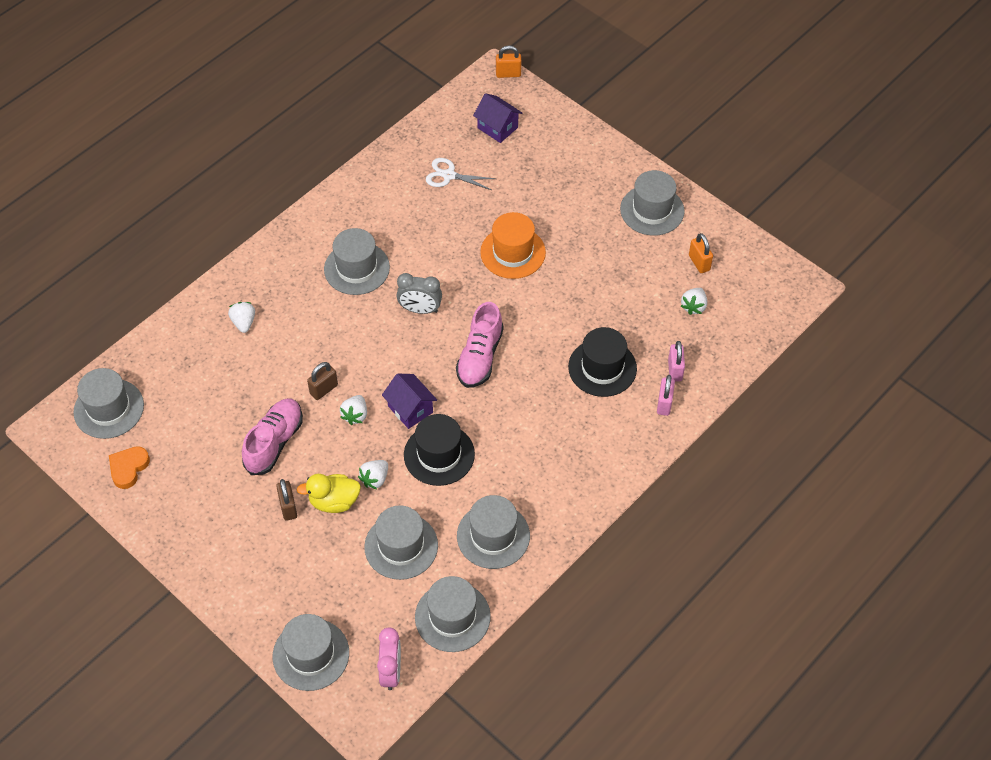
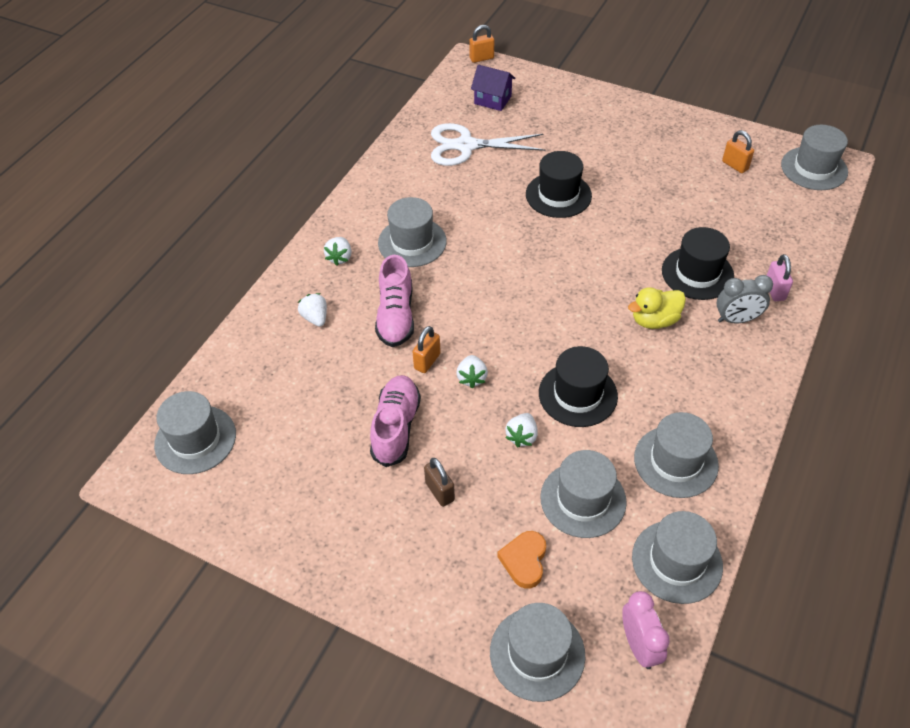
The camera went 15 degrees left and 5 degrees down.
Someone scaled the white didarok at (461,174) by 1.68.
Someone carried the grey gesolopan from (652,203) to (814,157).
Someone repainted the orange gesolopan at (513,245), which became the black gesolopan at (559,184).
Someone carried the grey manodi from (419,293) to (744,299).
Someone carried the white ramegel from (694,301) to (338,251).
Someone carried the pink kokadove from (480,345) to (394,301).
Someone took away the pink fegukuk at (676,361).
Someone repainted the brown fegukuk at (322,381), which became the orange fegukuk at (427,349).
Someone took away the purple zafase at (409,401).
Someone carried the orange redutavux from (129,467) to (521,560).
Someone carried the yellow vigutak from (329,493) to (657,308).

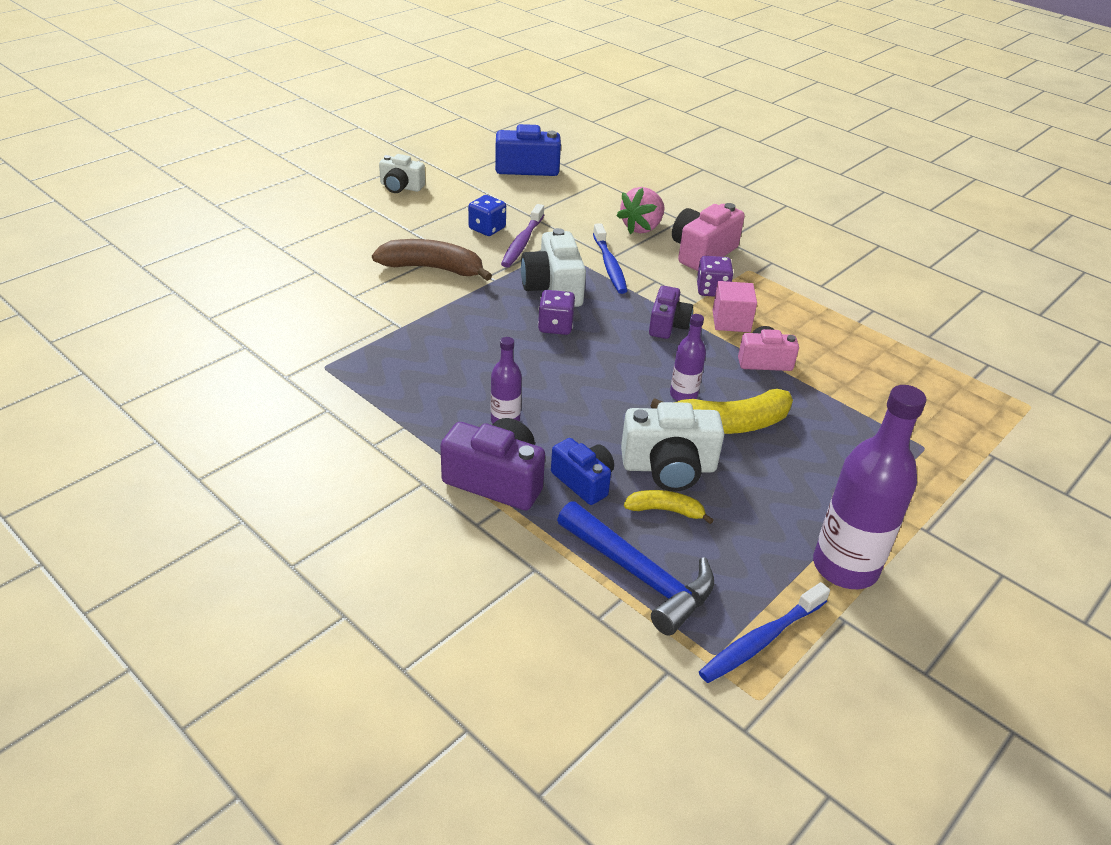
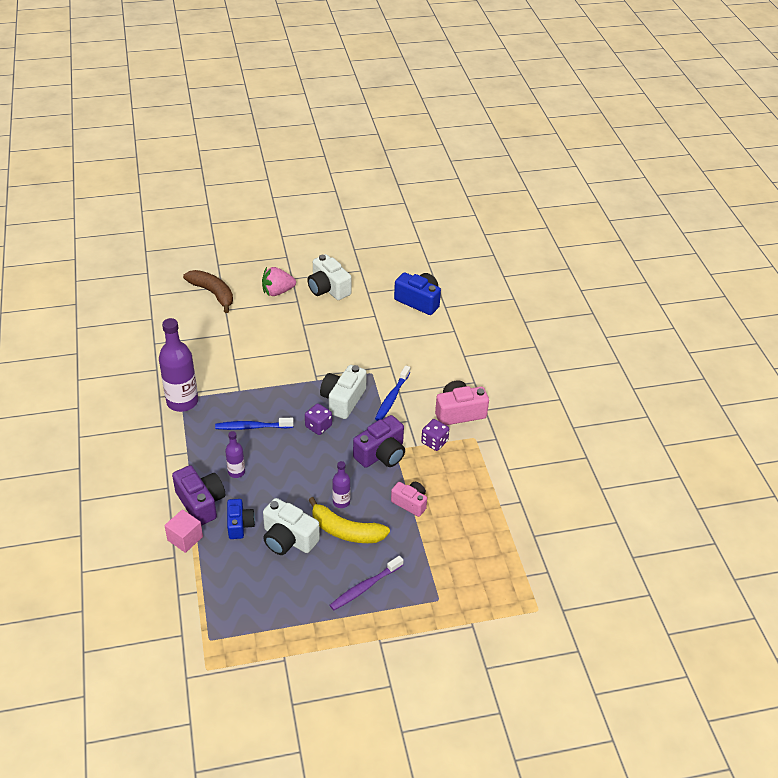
The camera went 35 degrees right and 5 degrees up.
Someone scaled the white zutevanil at (402,173) by 1.53.
Someone carried the pink ramegel from (640,210) to (279,281).
Someone took away the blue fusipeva at (487,215).
Someone carried the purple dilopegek from (522,235) to (367,583).
Someone carried the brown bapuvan from (432,260) to (208,291).
Someone carried the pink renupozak from (735,306) to (183,531).
Someone scaled the purple zutevanil at (671,312) by 1.53.
Someone carried the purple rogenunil from (869,487) to (178,365).
Someone took away the yellow bapuvan at (668,507).
Someone took away the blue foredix at (635,568).
Someone carried the blue dilopegek from (764,632) to (254,424).

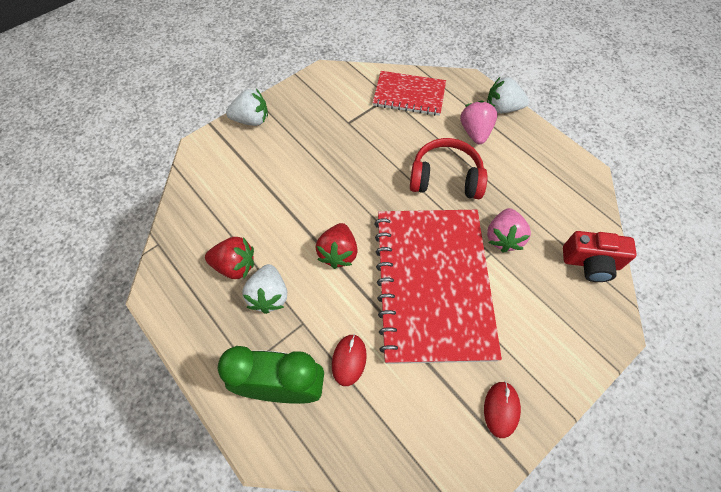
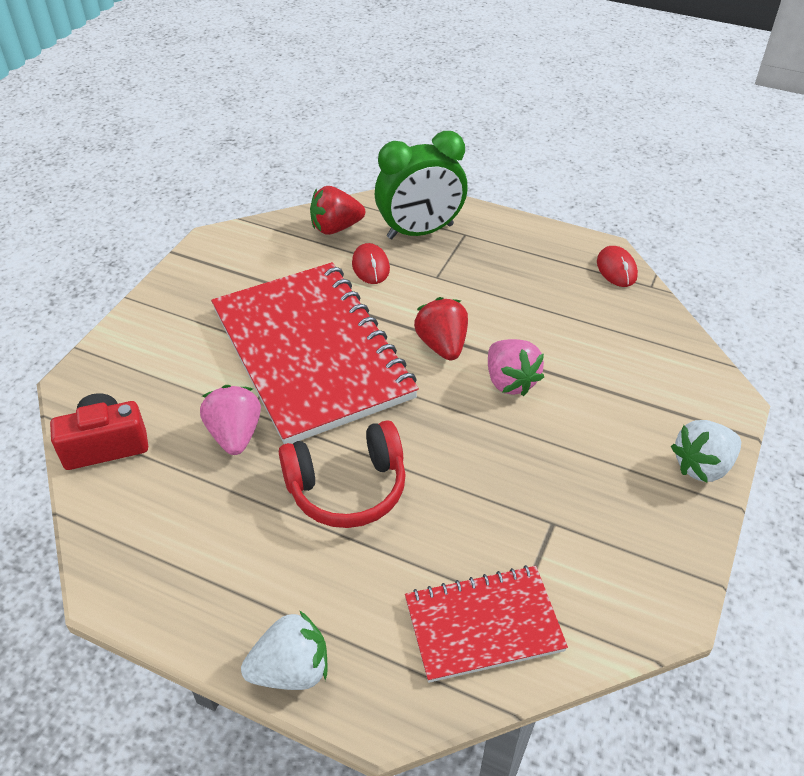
The camera went 155 degrees right and 15 degrees down.
Someone carried the pink ramegel from (478,122) to (516,367).
Someone carried the red ramegel from (229,258) to (337,210).
Someone took away the white ramegel at (264,289).
Someone carried the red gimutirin from (502,410) to (617,266).

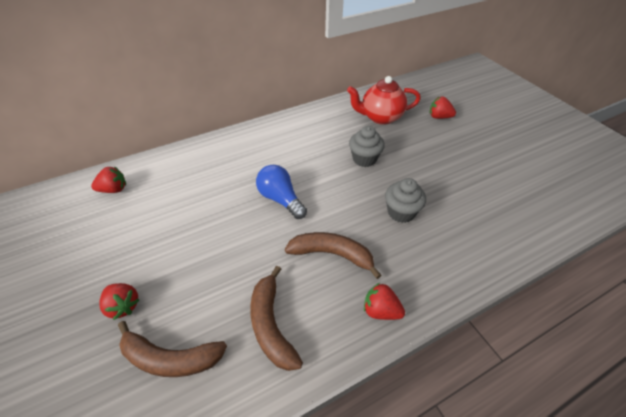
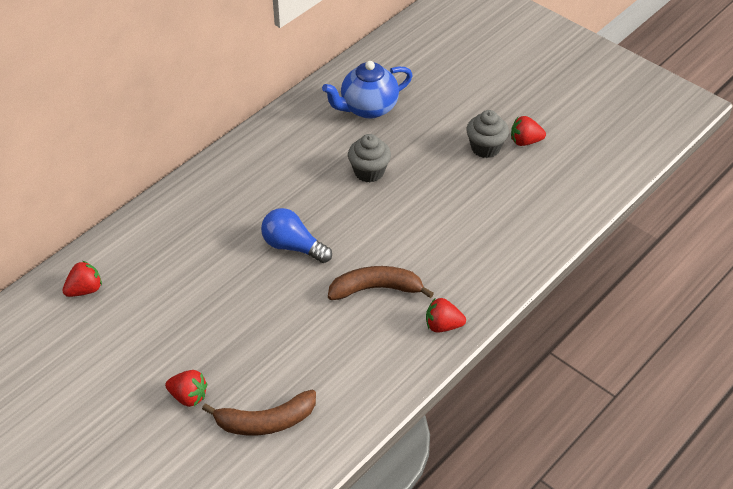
The camera went 20 degrees left and 0 degrees up.
Someone repainted the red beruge at (384,100), which became the blue beruge at (367,90).
Someone carried the red ramegel from (443,107) to (528,131).
Someone carried the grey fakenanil from (405,200) to (487,134).
Someone took away the brown bapuvan at (276,318).

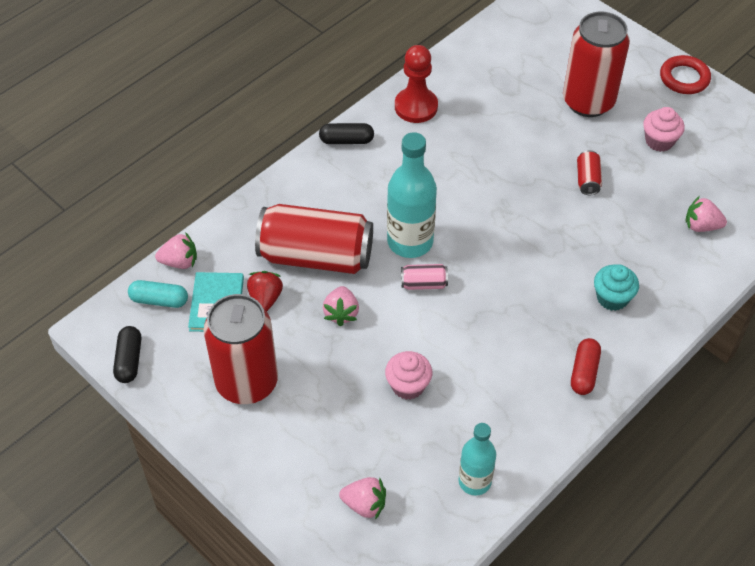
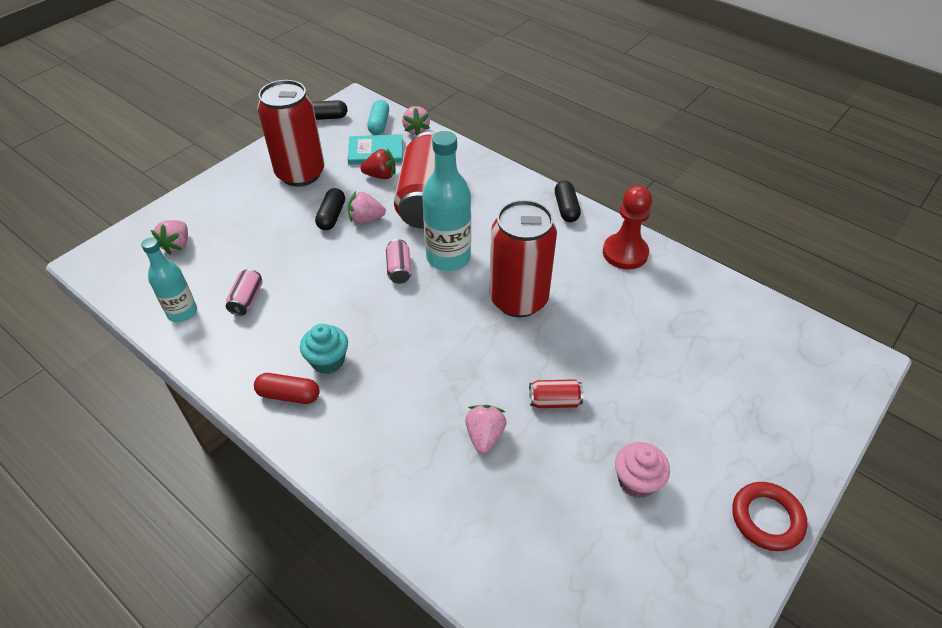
The camera went 85 degrees right and 5 degrees down.
Someone carried the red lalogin from (596,64) to (523,258).
Someone carried the pink ramegel from (706,214) to (486,429).
Someone carried the turquoise fakenanil from (616,288) to (324,349).
Someone took away the pink fakenanil at (408,375).
Someone put down the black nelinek at (330,209).
Someone put down the pink lalogin at (244,292).

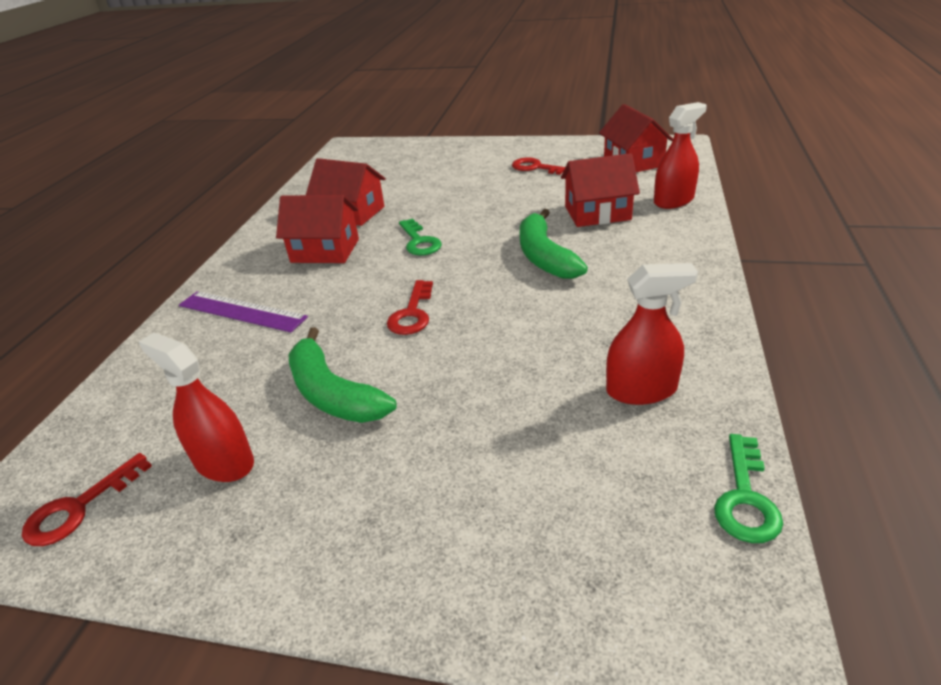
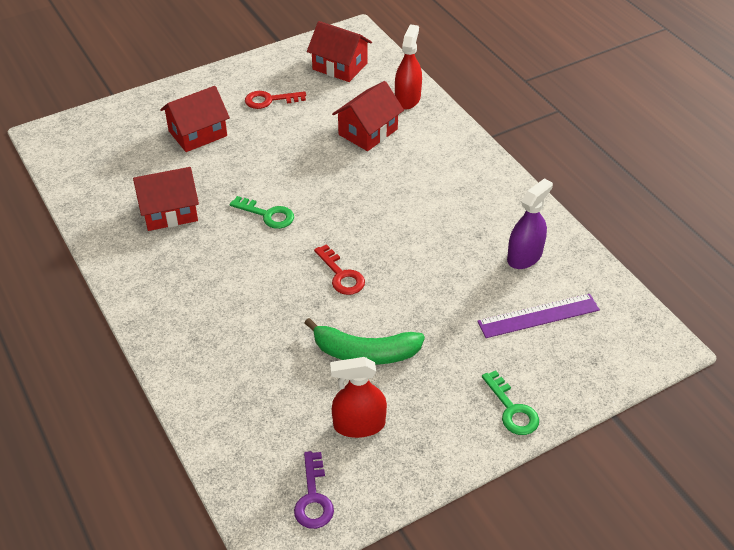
The camera went 45 degrees left and 10 degrees up.
Someone carried the red zafase from (317,229) to (195,119).
Someone took away the green bapuvan at (554,244).
Someone repainted the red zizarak at (652,334), which became the purple zizarak at (530,223).
Someone carried the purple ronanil from (243,311) to (538,316).
Someone carried the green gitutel from (748,488) to (510,402).
Someone repainted the red gitutel at (87,499), which became the purple gitutel at (314,490).

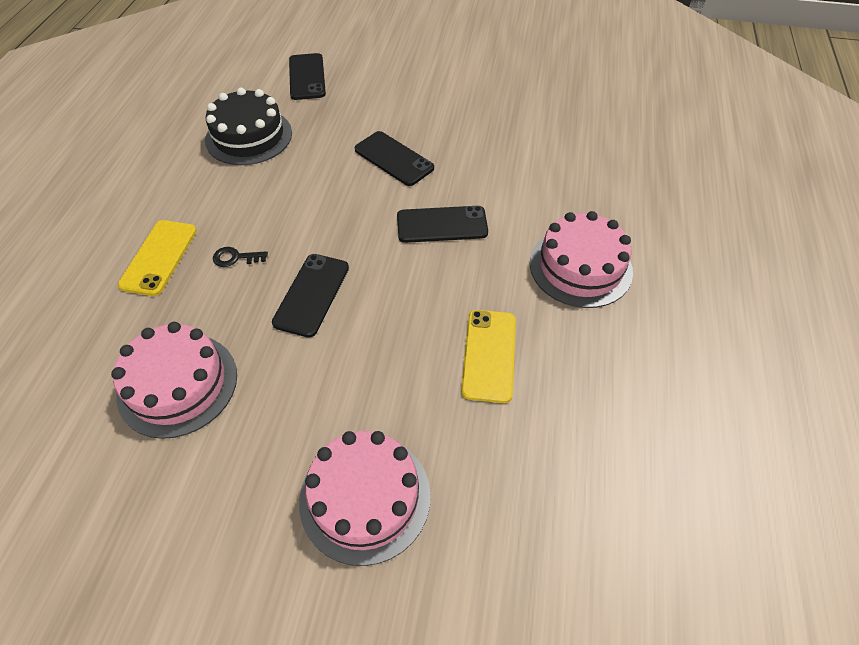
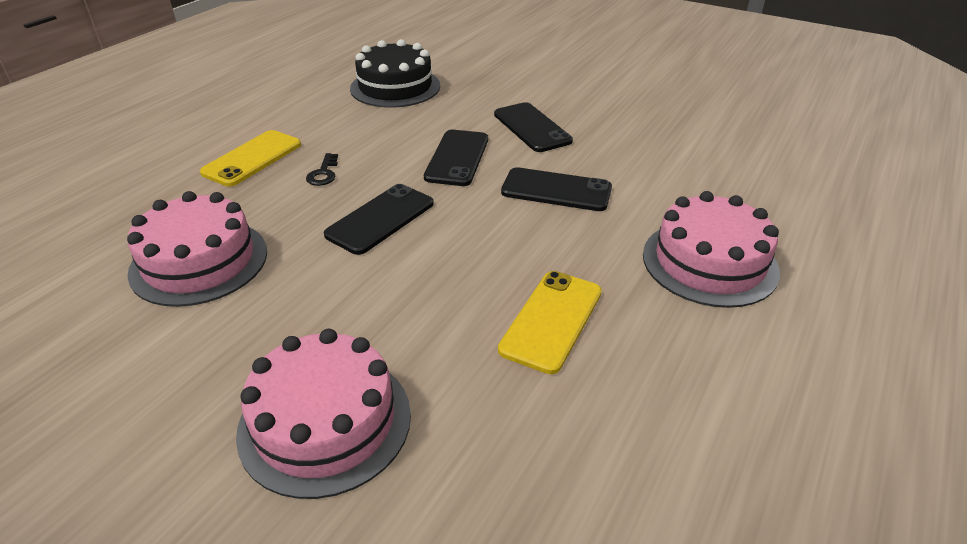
The camera went 20 degrees right and 15 degrees down.
Someone carried the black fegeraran from (307,76) to (456,158).
Someone rotated the black gitutel at (240,257) by 105 degrees counterclockwise.

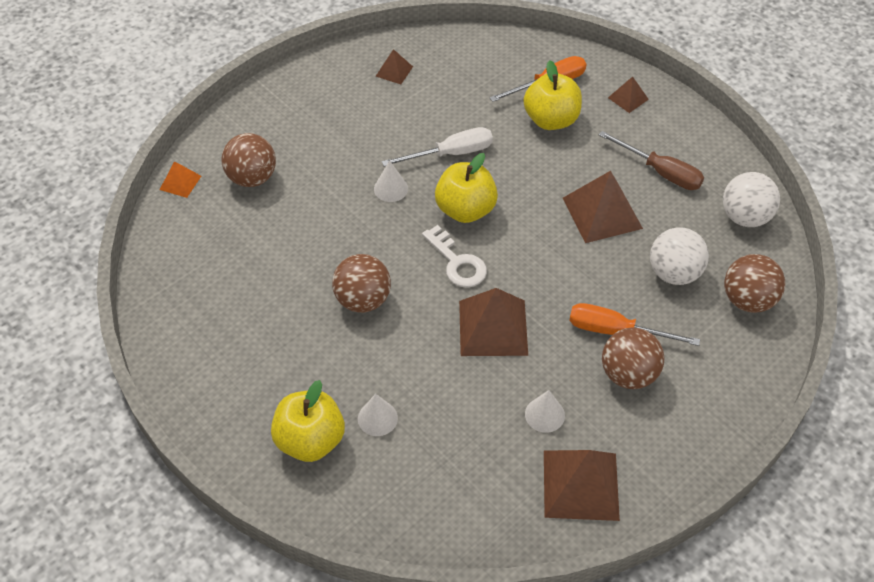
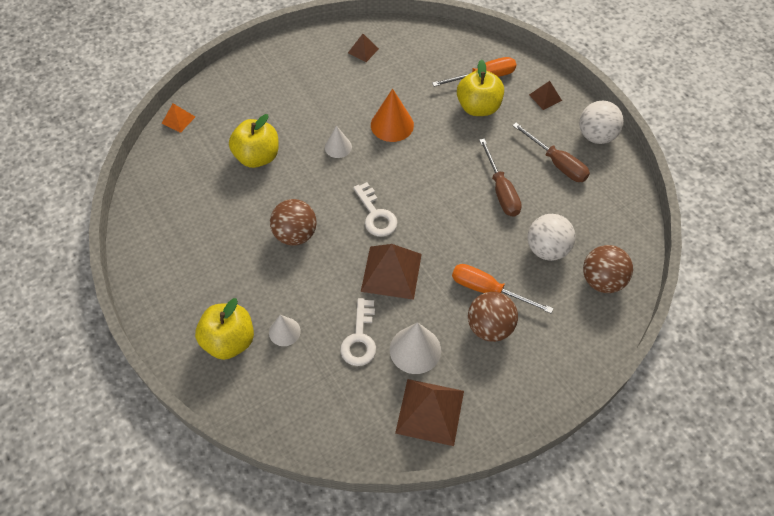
The camera went 10 degrees right and 5 degrees up.
Someone swapped the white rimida at (437,147) for the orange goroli at (392,115).
Someone took away the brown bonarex at (248,160).
Someone carried the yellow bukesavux from (466,188) to (254,141).
Someone swapped the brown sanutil at (603,207) for the brown rimida at (500,178).
Someone carried the white bonarex from (751,199) to (601,122).
Someone scaled the white goroli at (545,411) by 1.61.
Someone put down the white gitutel at (358,332).

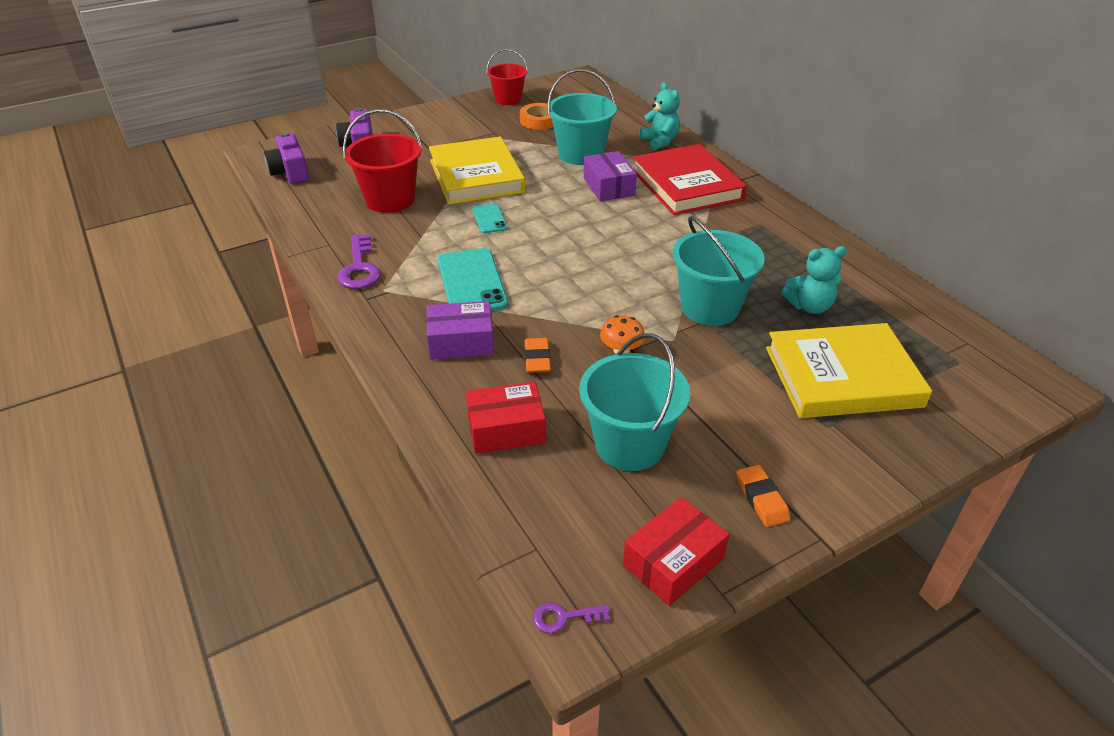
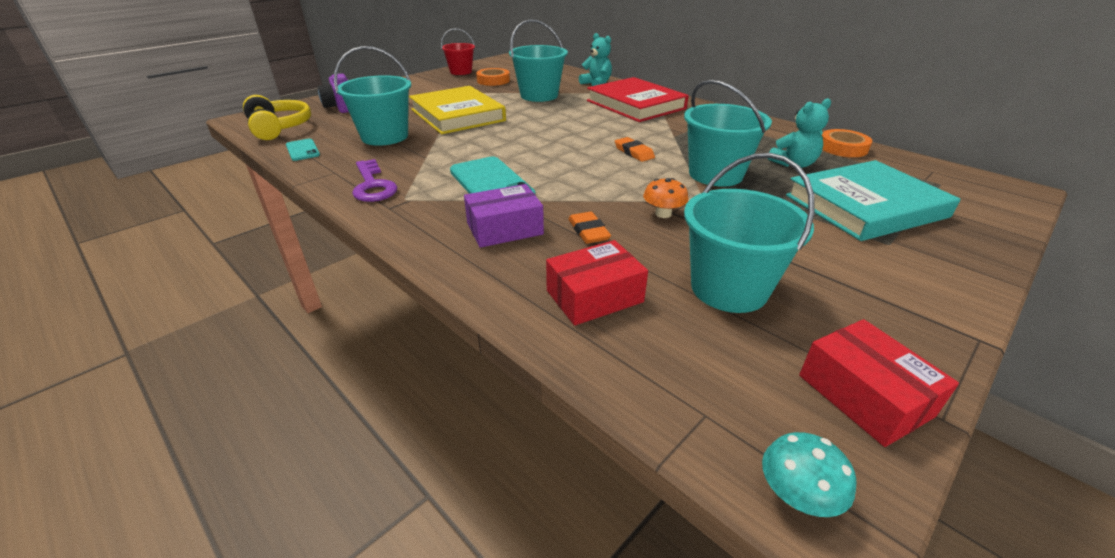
The camera went 15 degrees left and 5 degrees down.
Someone repainted the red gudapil at (382,161), which became the turquoise gudapil at (372,96).
Someone swapped the purple zutevanil at (286,158) for the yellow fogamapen at (277,117).
Someone took away the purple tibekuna at (610,176).
Someone carried the turquoise fegeraran from (490,218) to (303,149).
Someone repainted the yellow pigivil at (849,370), which became the turquoise pigivil at (873,200).
Someone carried the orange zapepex from (763,496) to (635,149).
Someone rotated the red tibekuna at (676,551) by 60 degrees counterclockwise.
Someone swapped the purple gitutel at (571,617) for the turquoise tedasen at (809,474).
Someone put down the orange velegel at (847,143).

